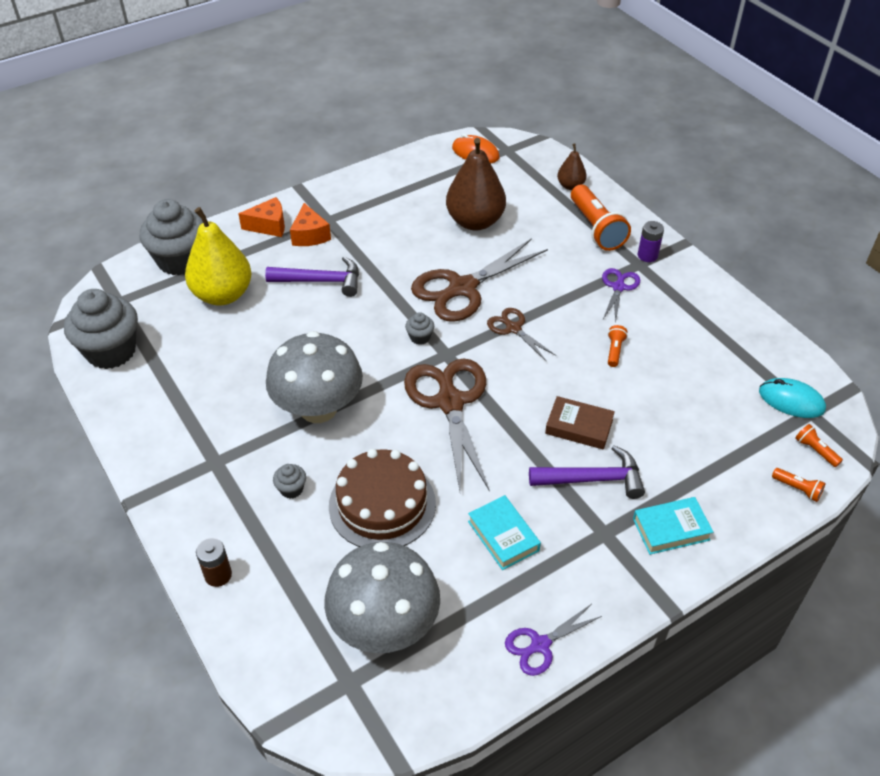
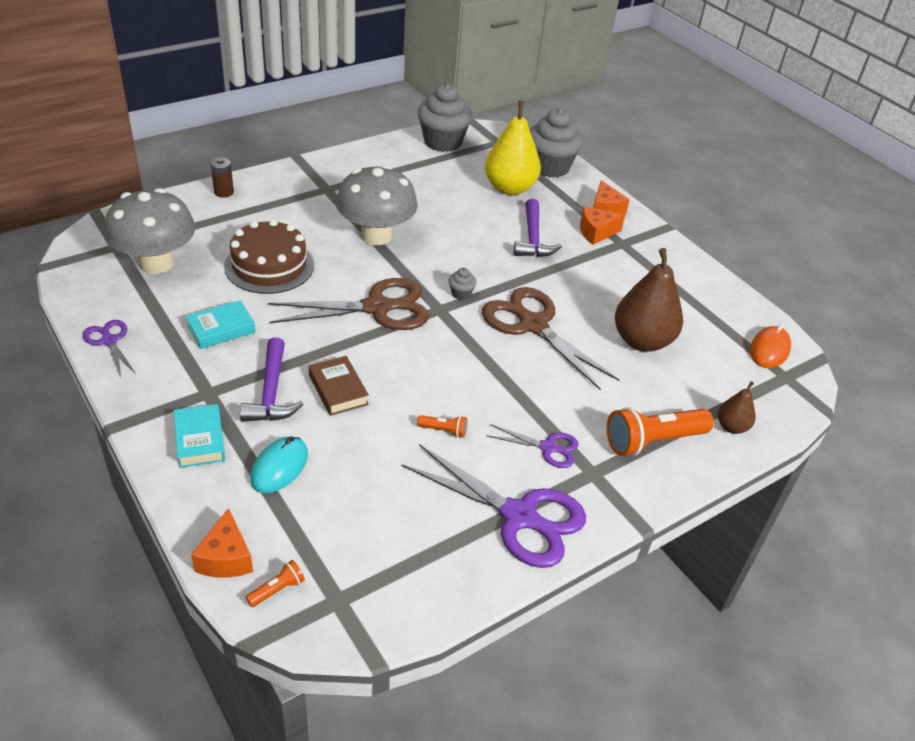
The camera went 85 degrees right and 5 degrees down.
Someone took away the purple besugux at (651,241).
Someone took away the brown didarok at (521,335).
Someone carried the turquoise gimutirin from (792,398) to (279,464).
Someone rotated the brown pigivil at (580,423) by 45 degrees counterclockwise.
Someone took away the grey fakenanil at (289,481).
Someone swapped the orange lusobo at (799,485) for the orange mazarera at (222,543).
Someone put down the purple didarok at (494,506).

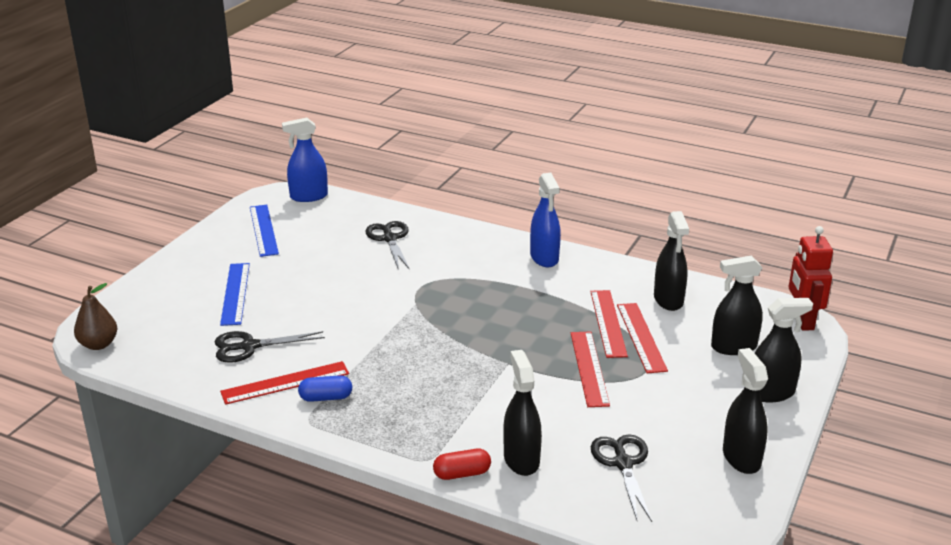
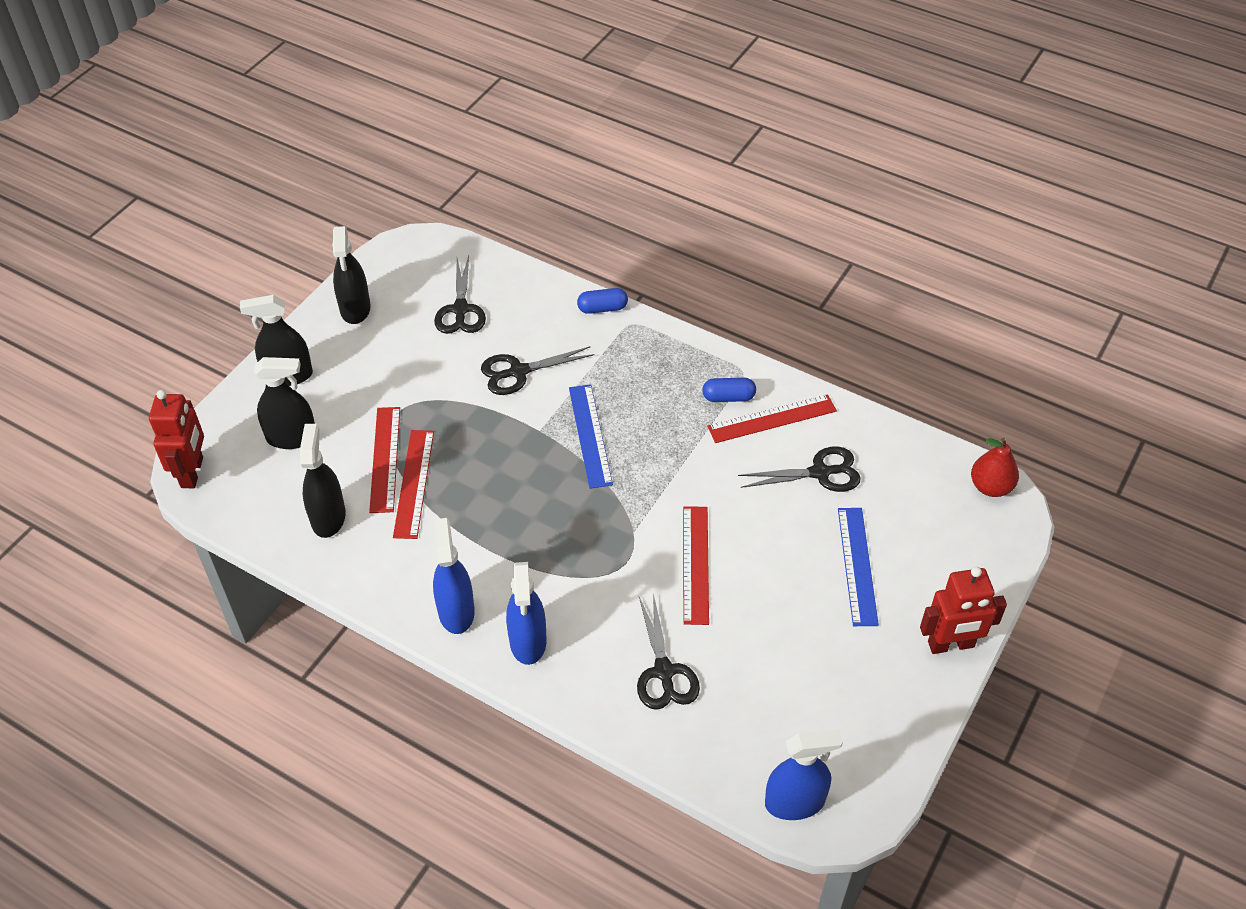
The camera went 175 degrees left and 20 degrees up.
Someone carried the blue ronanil from (264,231) to (591,436).
Someone repainted the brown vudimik at (95,316), which became the red vudimik at (995,467).
Someone carried the red ronanil from (590,369) to (696,565).
Someone took away the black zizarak at (522,413).
Someone repainted the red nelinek at (462,464), which became the blue nelinek at (602,301).
Someone put down the black didarok at (538,370).
Someone put down the blue zizarak at (526,613).
Someone put down the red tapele at (963,610).

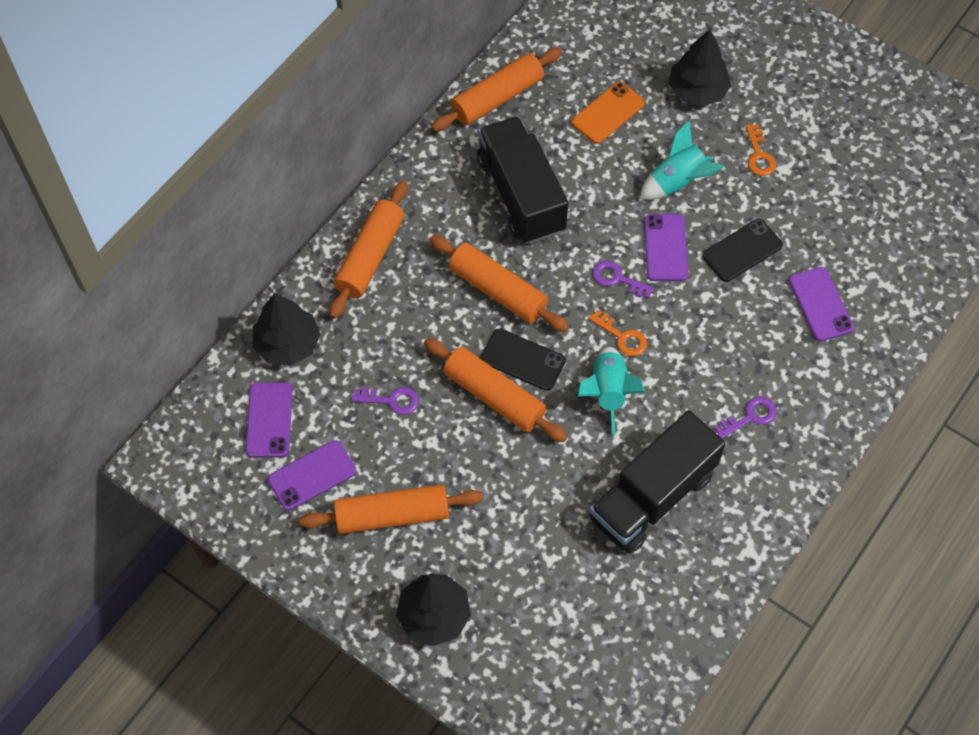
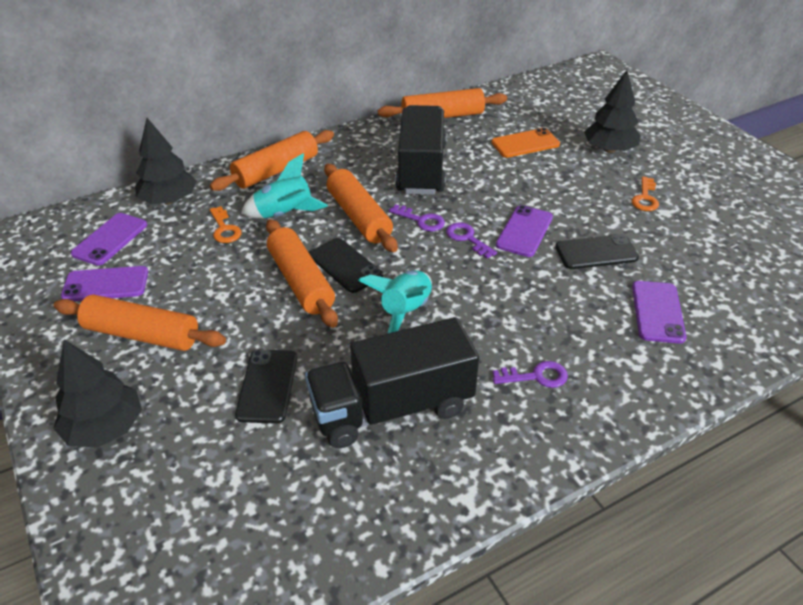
The camera went 25 degrees right and 20 degrees down.
Someone carried the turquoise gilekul from (682,160) to (284,186).
Someone carried the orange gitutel from (618,333) to (225,224).
Someone carried the purple gitutel from (385,401) to (417,217).
Someone put down the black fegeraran at (266,387).

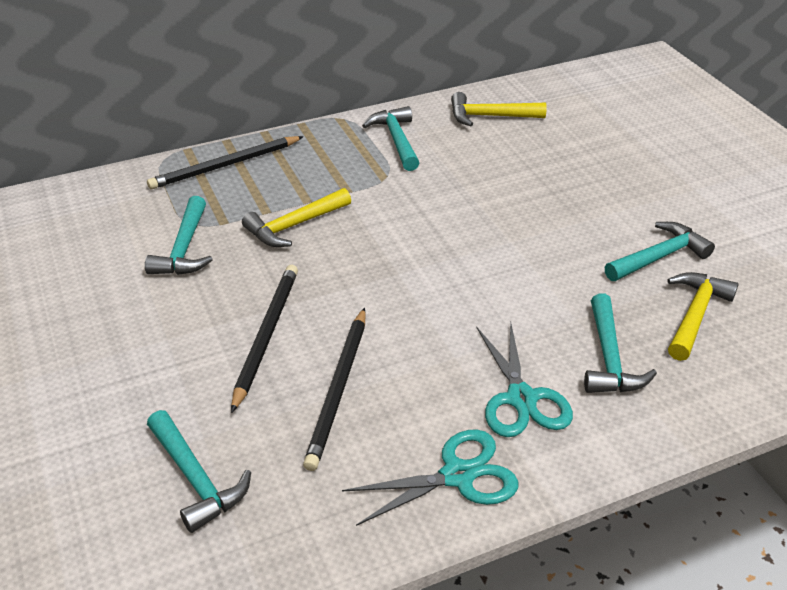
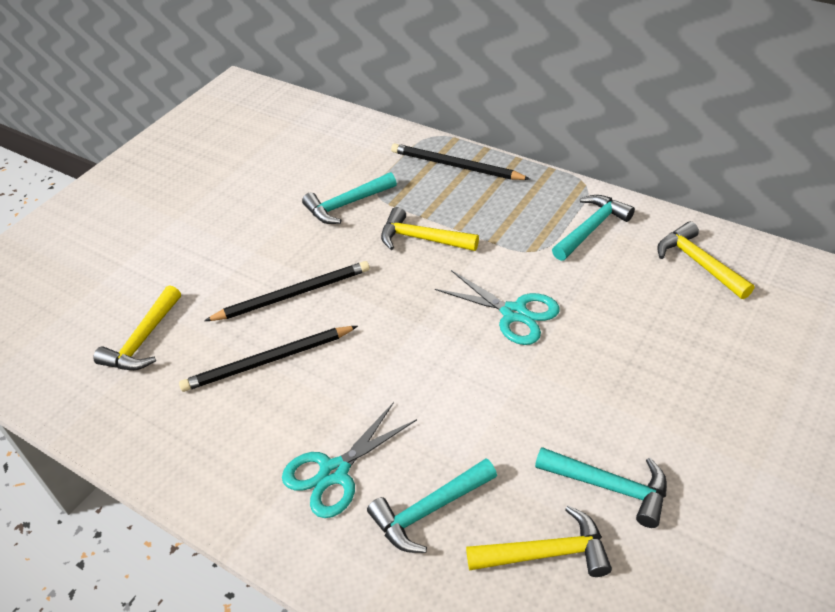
The camera went 60 degrees right and 5 degrees up.
Someone repainted the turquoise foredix at (199,471), which became the yellow foredix at (137,327).
Someone carried the turquoise didarok from (430,477) to (497,307).

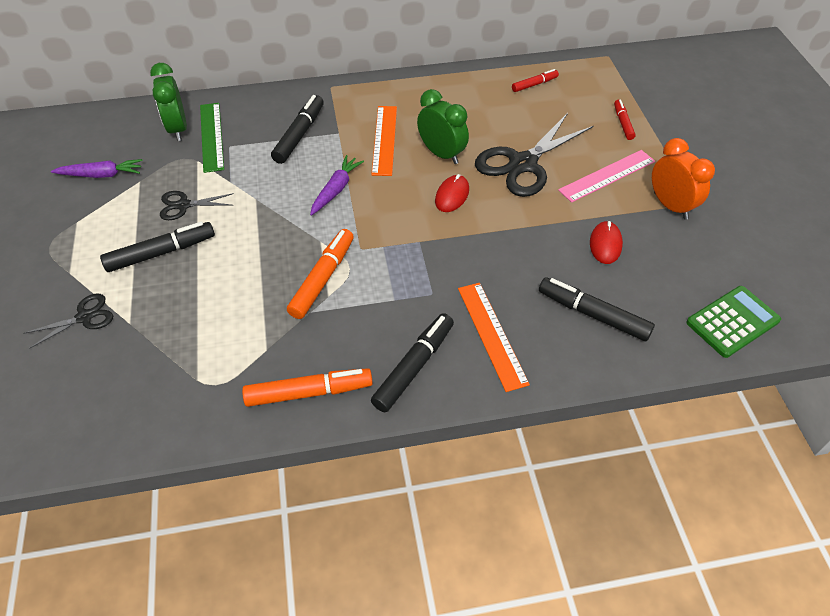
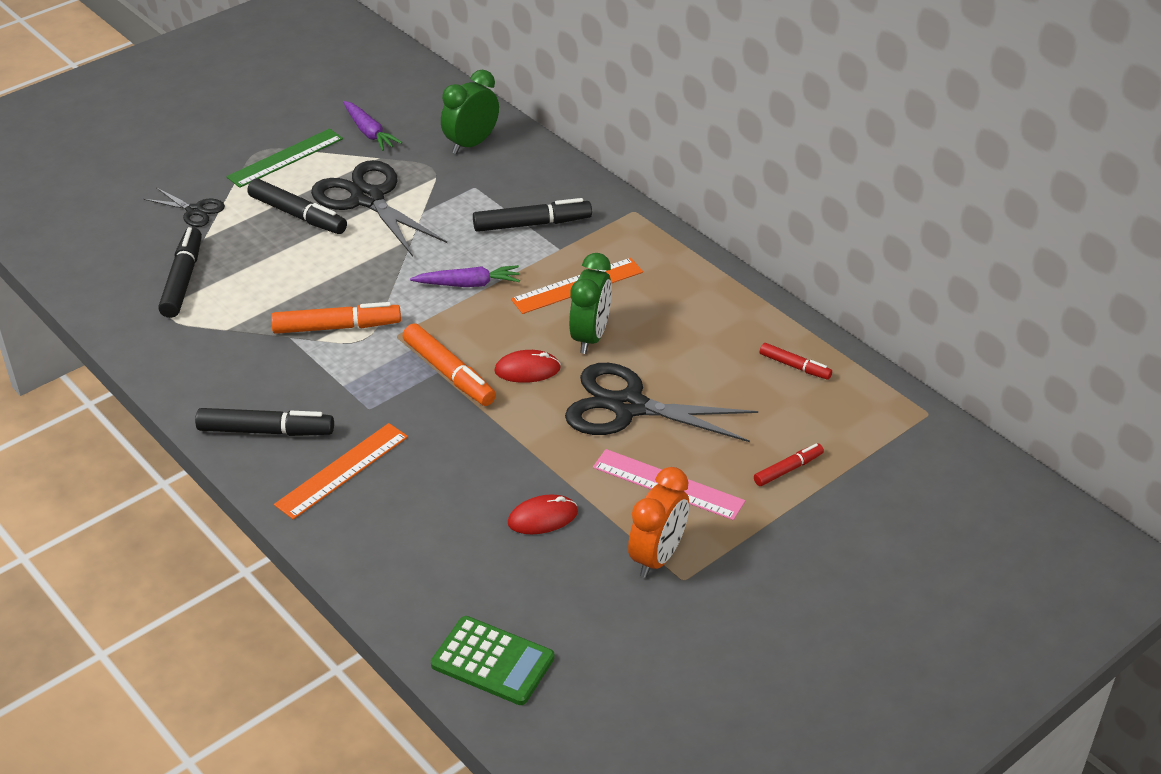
The camera went 60 degrees right and 10 degrees down.
Someone carried the green ronanil from (212,138) to (284,158).
Someone scaled the black didarok at (197,205) by 1.97.
Someone carried the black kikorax from (597,309) to (180,272).
Someone carried the orange kikorax from (307,387) to (449,364).

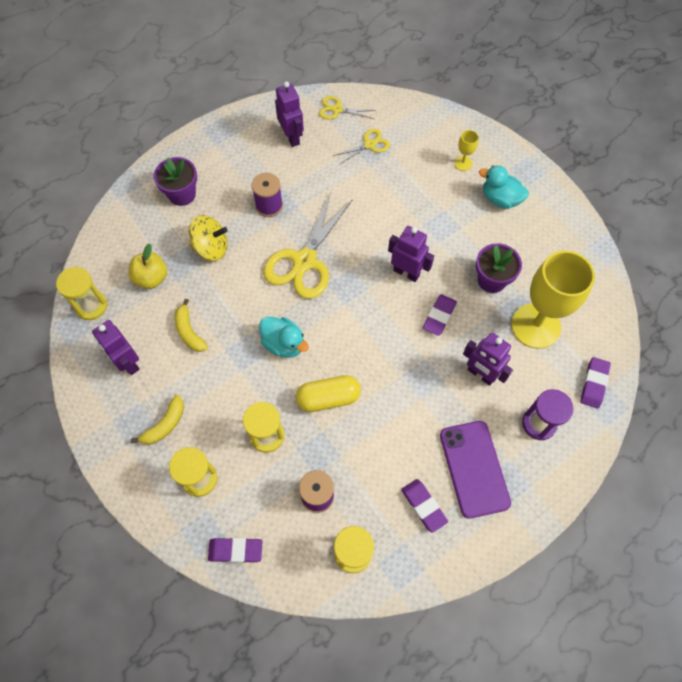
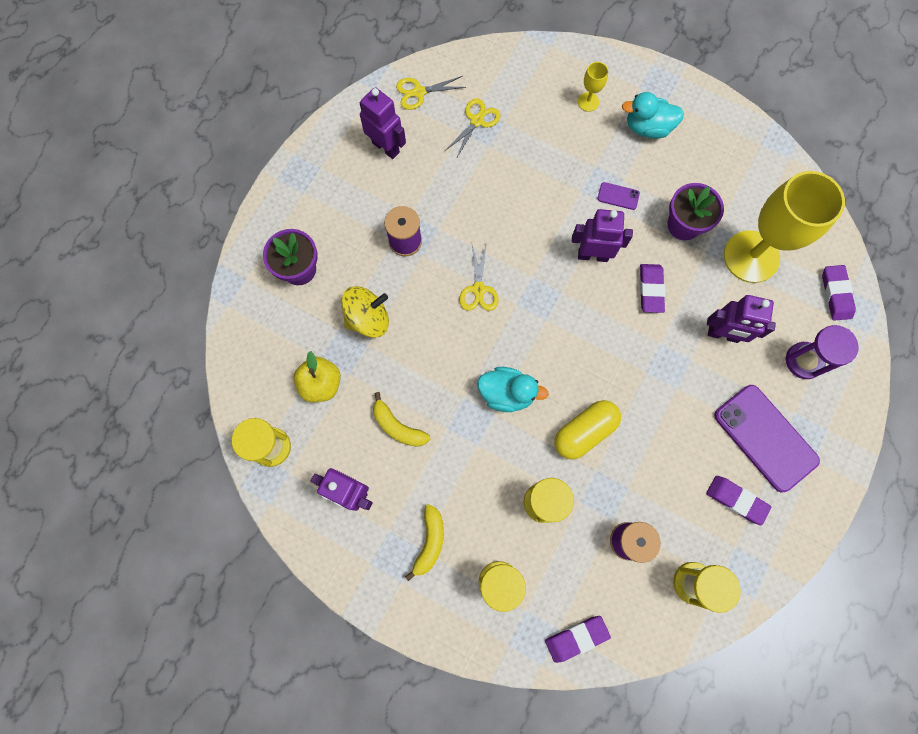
The camera went 25 degrees left and 10 degrees up.
Someone scaled the yellow didarok at (308,245) by 0.50.
Someone put down the purple fegeraran at (619,196).

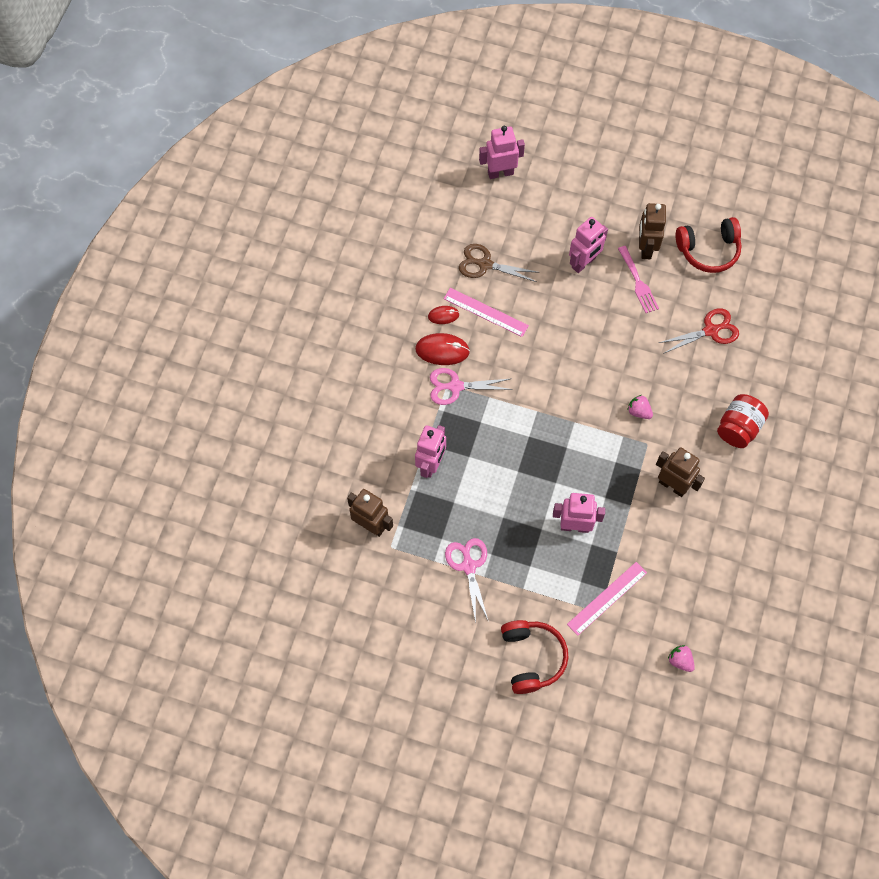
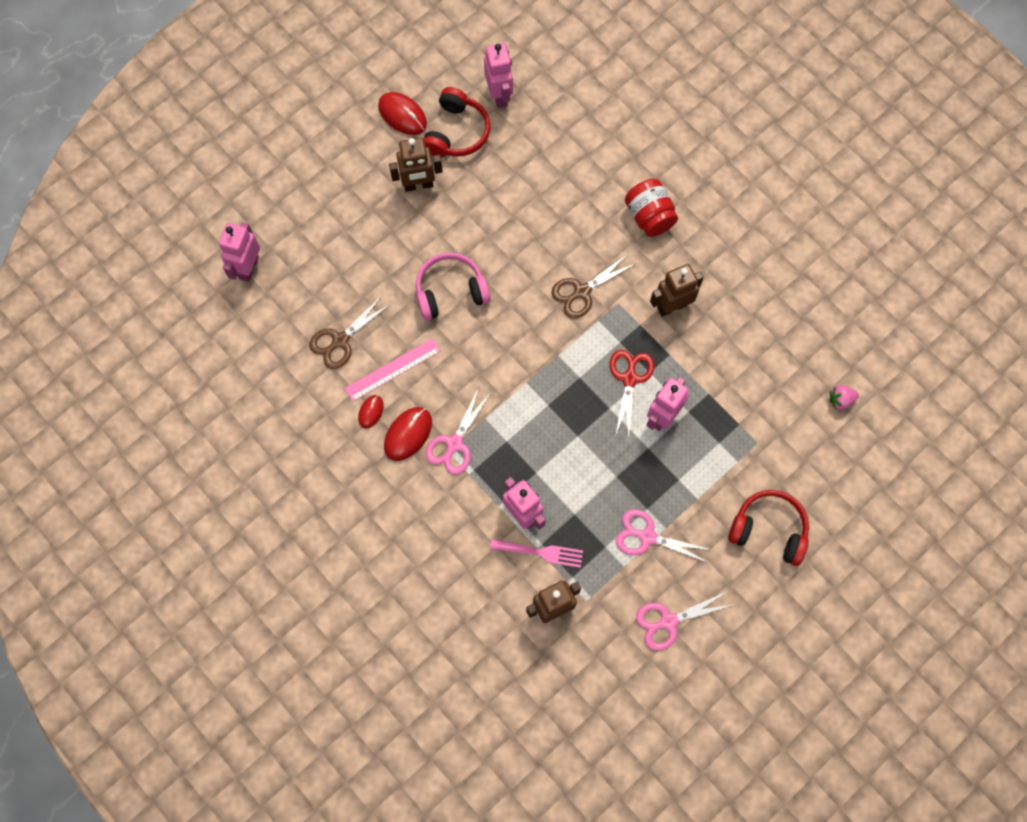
The camera went 60 degrees left and 5 degrees up.
Someone rotated the brown tapele at (652,231) by 45 degrees counterclockwise.
Someone carried the pink tapele from (588,245) to (498,75).
Someone carried the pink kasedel from (638,279) to (536,553).
Someone carried the red didarok from (699,331) to (631,393).
Someone swapped the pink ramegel at (640,407) for the brown didarok at (593,286).
Someone took away the pink ronanil at (607,599).
Someone put down the red gimutirin at (402,113).
Someone put down the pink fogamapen at (453,286).
Someone put down the pink didarok at (683,621).

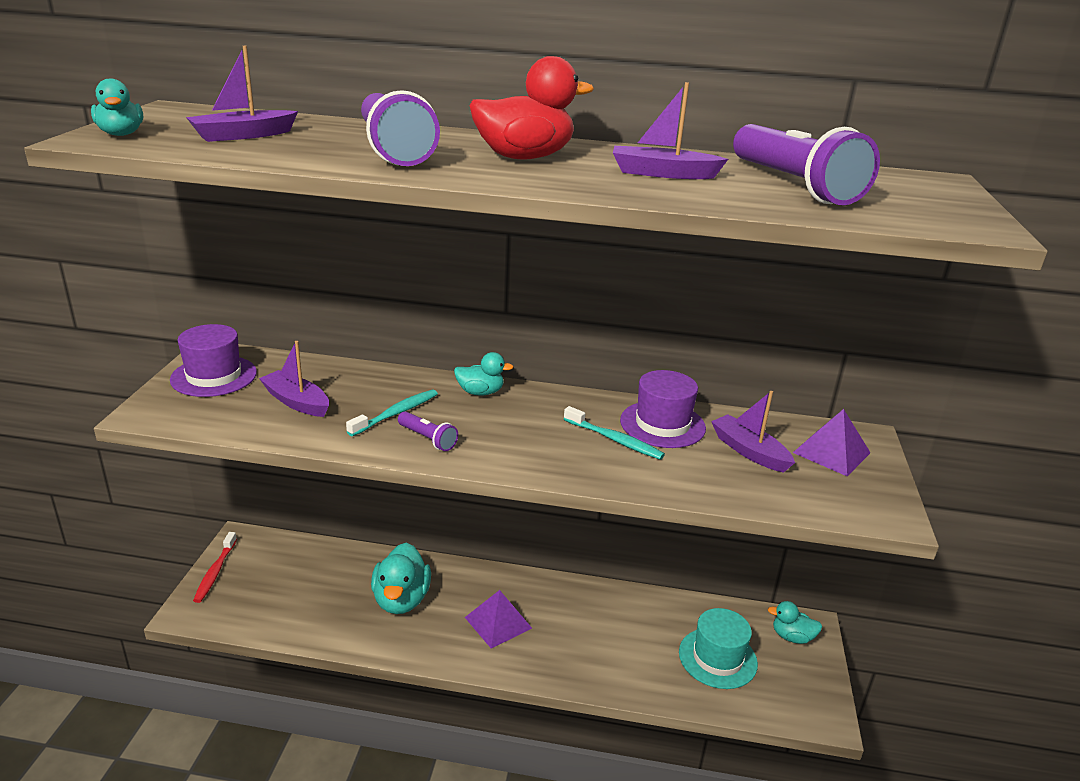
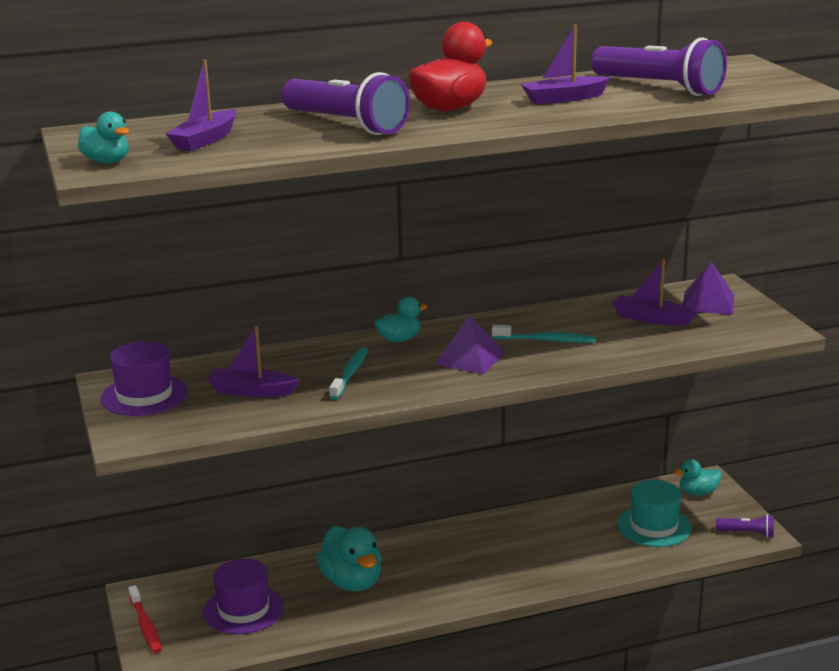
The camera went 25 degrees left and 5 degrees down.
Someone carried the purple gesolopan from (663,409) to (243,596).
Someone carried the purple lusobo from (428,431) to (745,526).
Someone carried the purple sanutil from (498,619) to (469,344).

